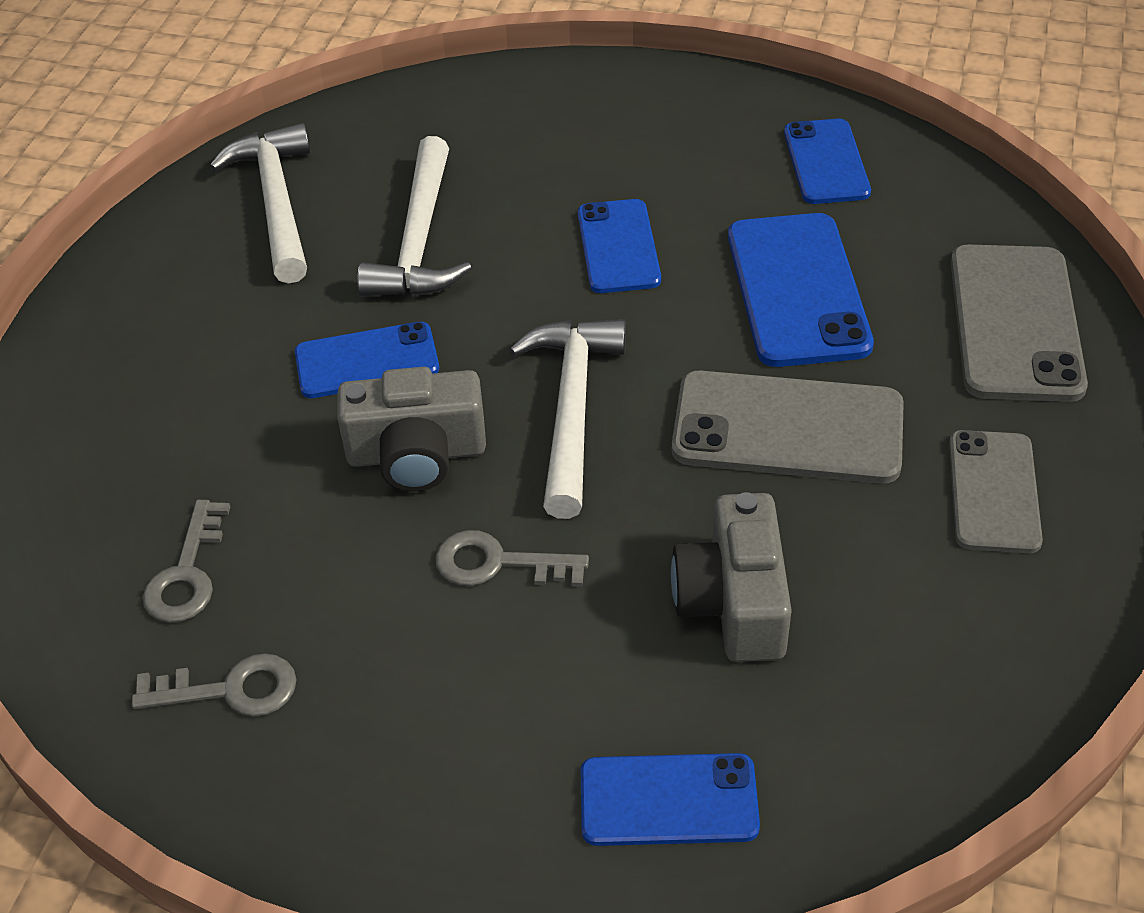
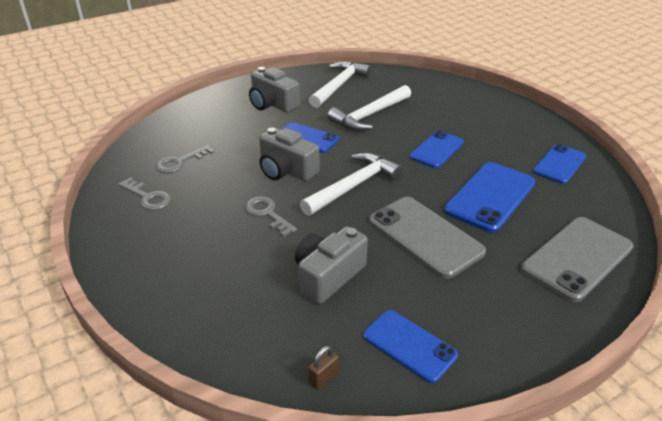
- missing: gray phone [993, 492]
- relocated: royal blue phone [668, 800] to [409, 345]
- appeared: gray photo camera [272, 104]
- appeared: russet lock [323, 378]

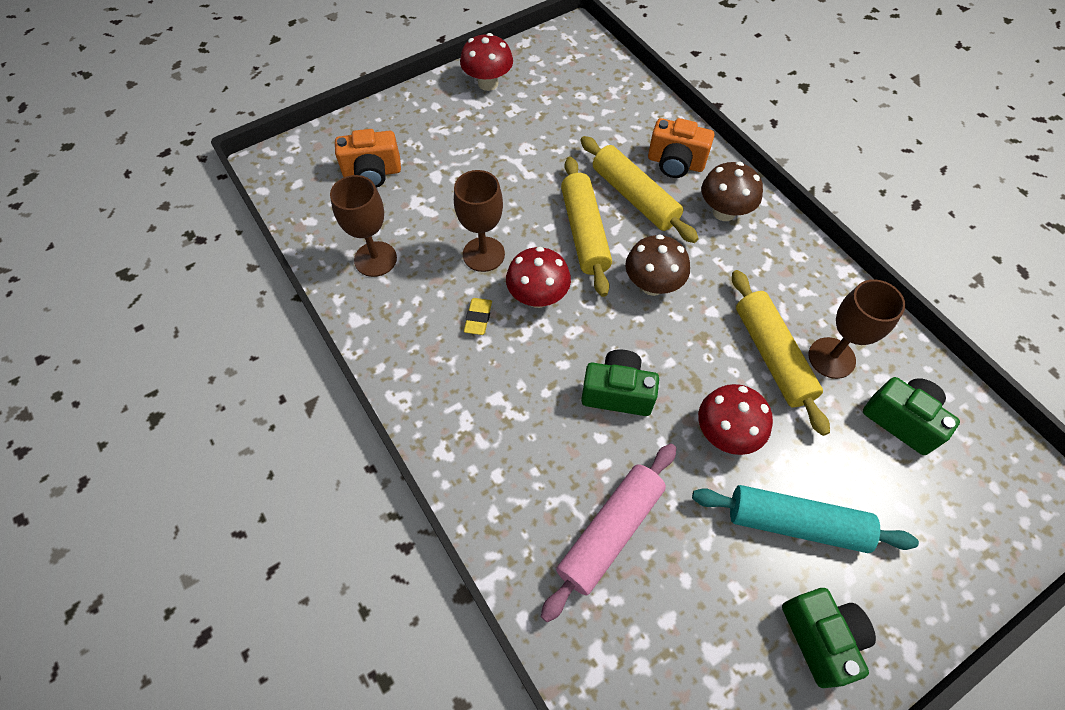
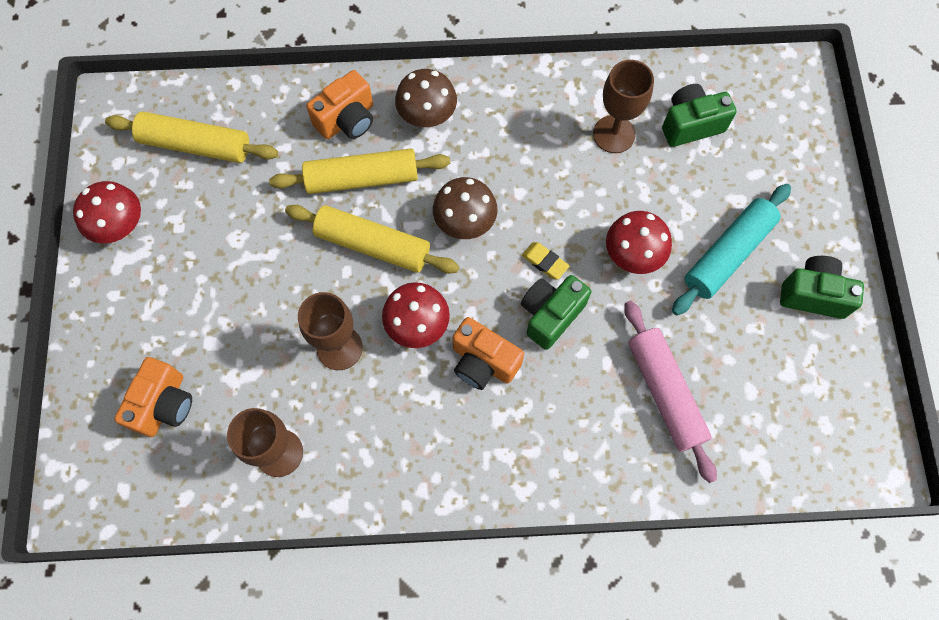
- relocated: bright yellow rolling pin [772, 356] to [196, 145]
- relocated: bright yellow eraser [478, 318] to [545, 262]
- appeared: bright orange photo camera [483, 362]

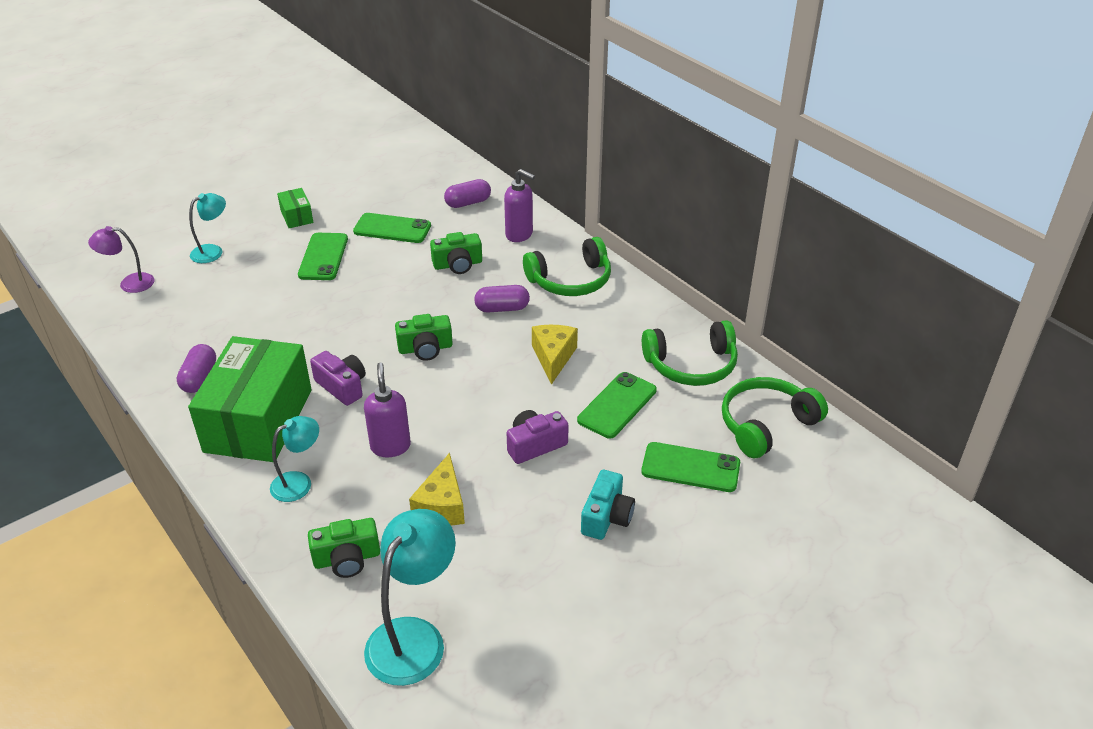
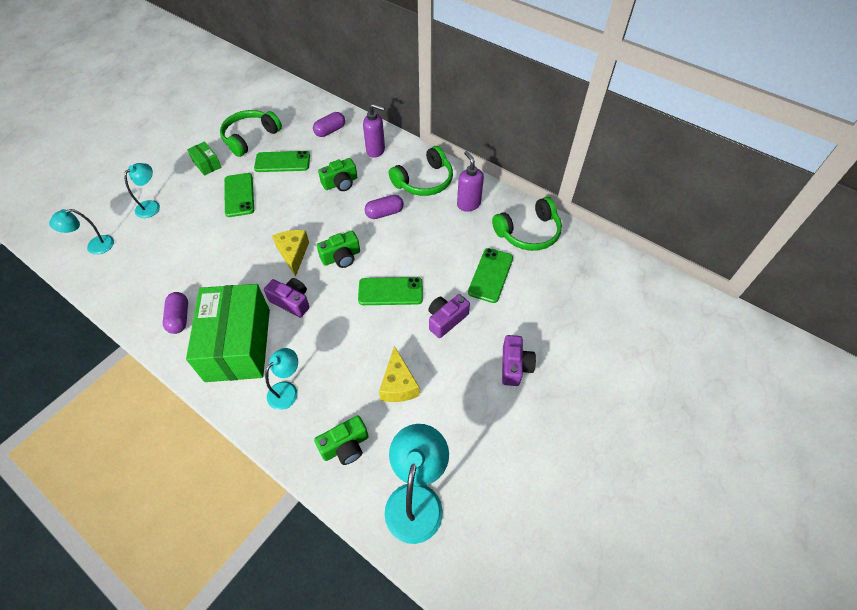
- colour: royal purple reading lamp [129, 283] to teal reading lamp [94, 246]
- relocated: bright yellow cheese wedge [553, 357] to [293, 254]
- relocated: royal purple soap dispenser [390, 446] to [468, 204]
- relocated: green over-ear headphones [766, 424] to [250, 137]
- relocated: green phone [690, 468] to [390, 291]
- colour: teal photo camera [606, 517] to royal purple photo camera [514, 366]

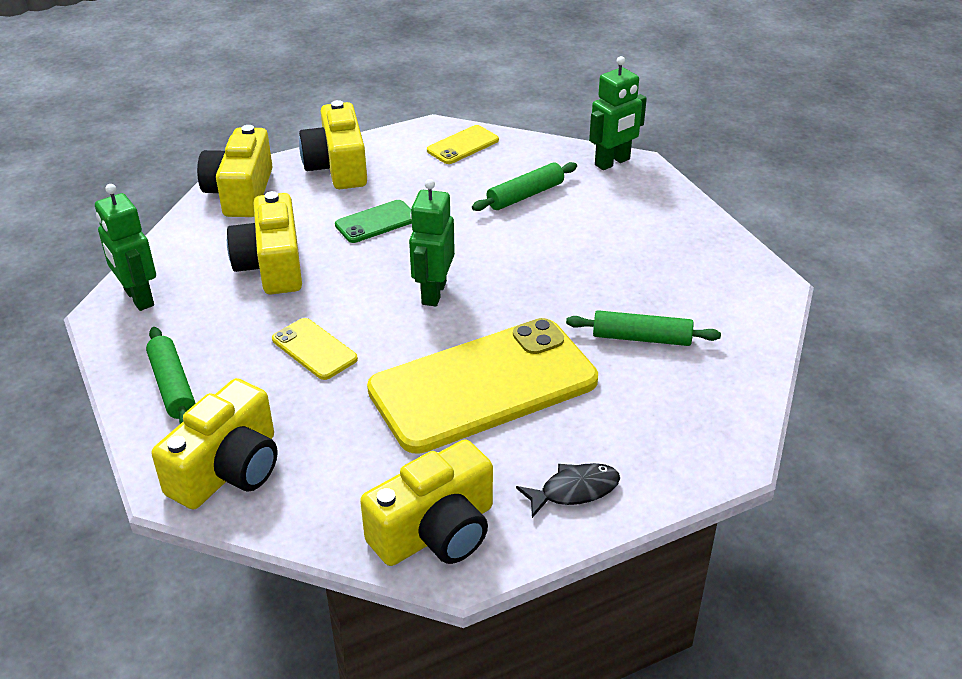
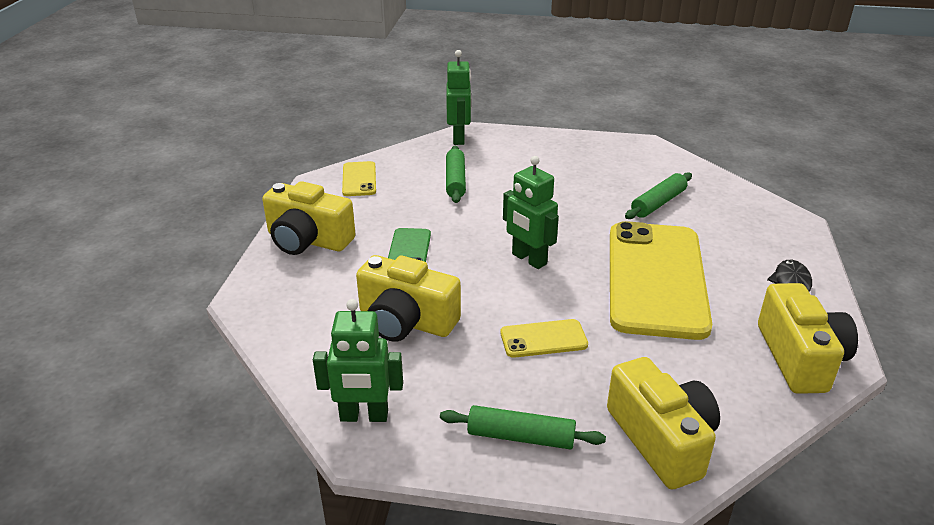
- missing: bright yellow photo camera [240, 192]

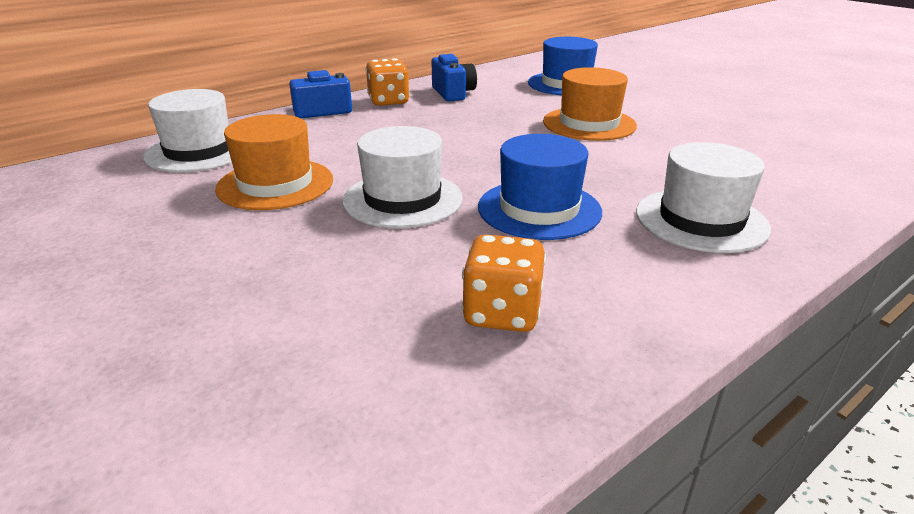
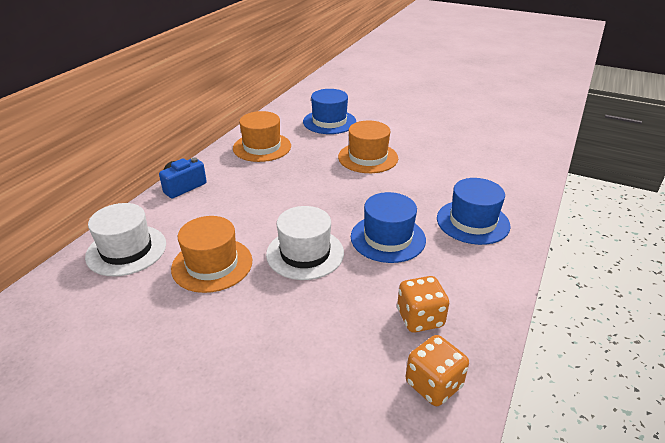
- exchanged: royal blue photo camera [453, 93] to bright orange tall hat [262, 147]
- relocated: bright orange die [388, 101] to [433, 384]
- colour: pure white tall hat [701, 220] to royal blue tall hat [472, 222]

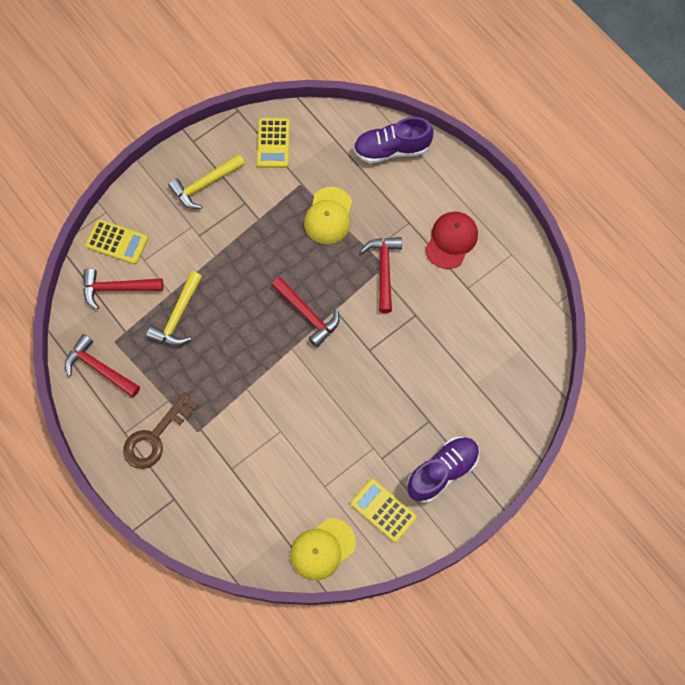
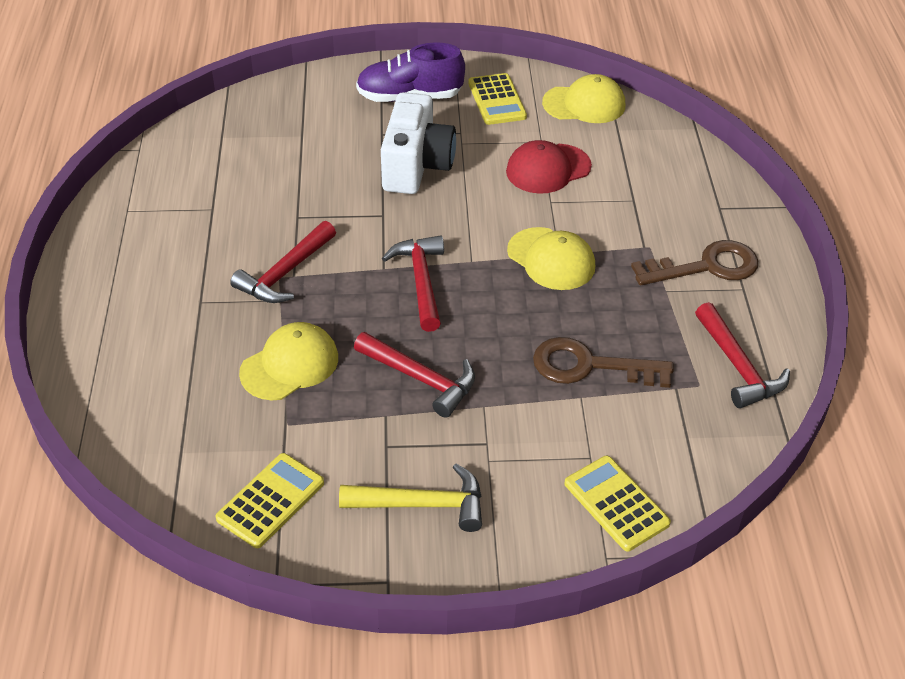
- missing: royal purple shoe [391, 149]
- relocated: red cap [451, 240] to [548, 169]
- relocated: red hammer [117, 288] to [420, 379]
- exchanged: bright yellow hammer [178, 316] to russet key [590, 366]
- appeared: pure white photo camera [416, 165]
- appeared: bright yellow cap [551, 259]

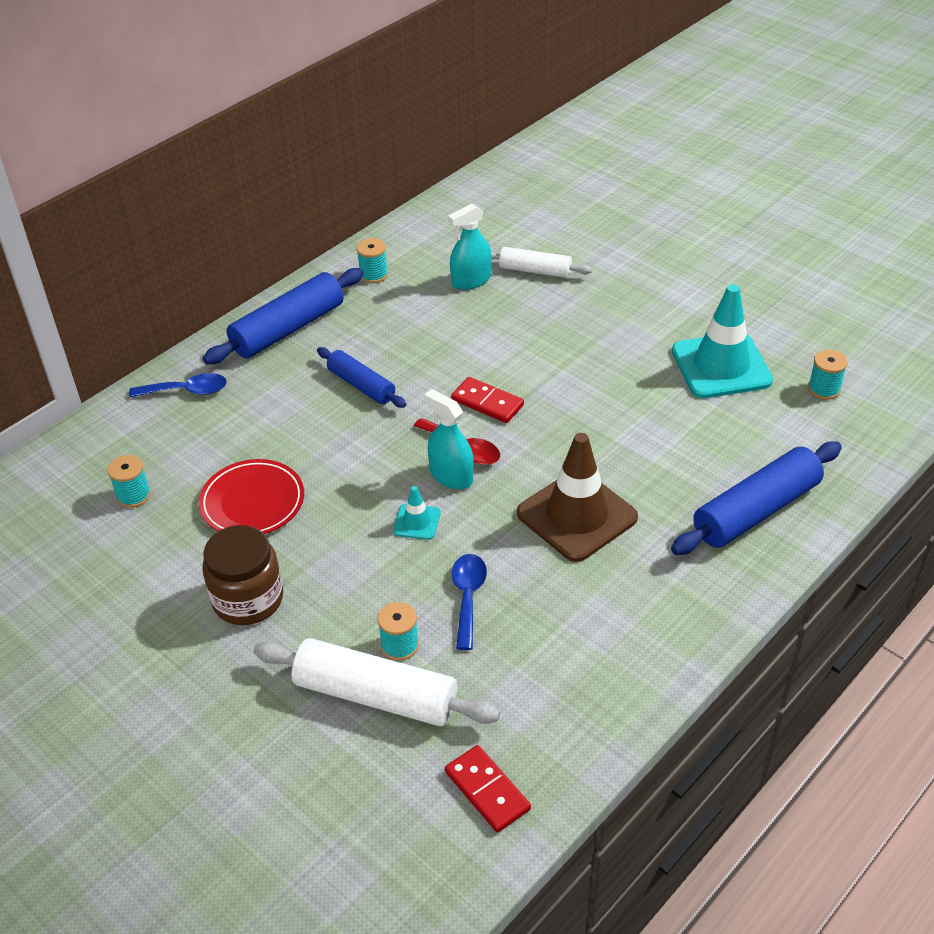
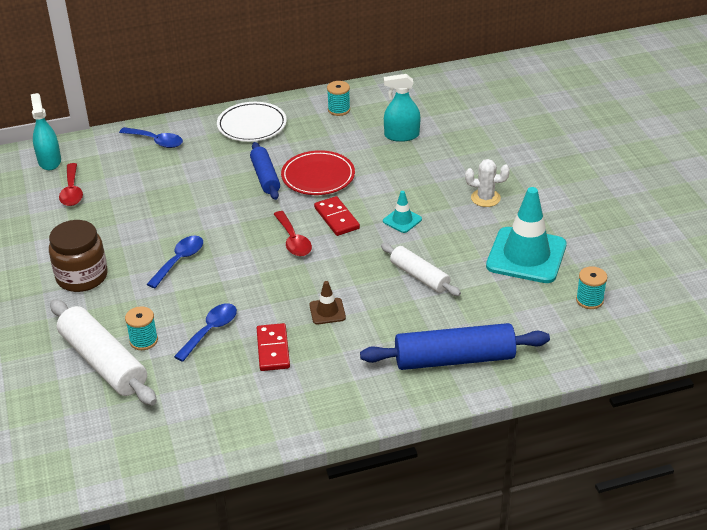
- relocated: pure white rolling pin [535, 271] to [419, 276]
- exchanged: royal blue rolling pin [288, 329] to pure white plate [252, 125]
- relocated: teal sprayer [451, 475] to [49, 161]
- size: russet safety cone [577, 515] = [327, 311] x0.45
- exchanged: teal spool [133, 495] to red teaspoon [72, 191]
- relocated: red plate [252, 502] to [318, 176]
- relocated: teal safety cone [417, 522] to [402, 220]
- relocated: red domino piece [487, 790] to [273, 349]
- appeared: pure white saguaro cactus [485, 198]
- appeared: royal blue teaspoon [179, 260]

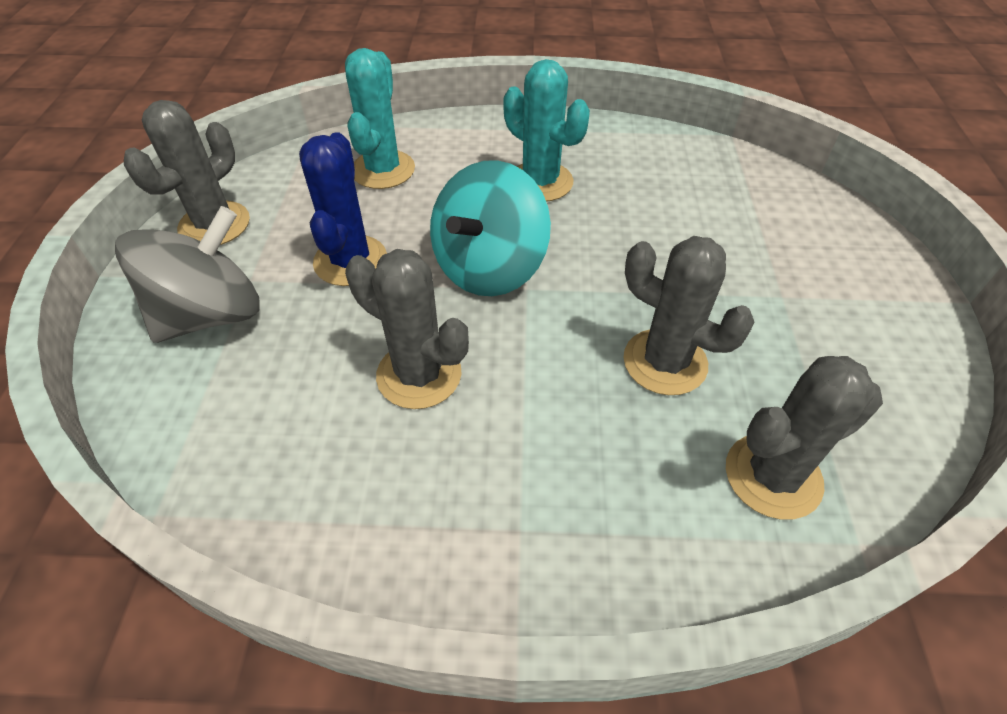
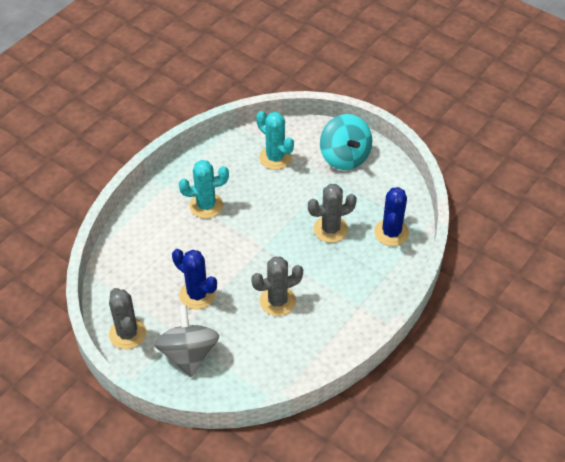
- relocated: teal saguaro cactus [383, 170] to [275, 158]
- relocated: teal toy top [489, 268] to [344, 157]
- colour: gray saguaro cactus [773, 476] to royal blue saguaro cactus [391, 233]

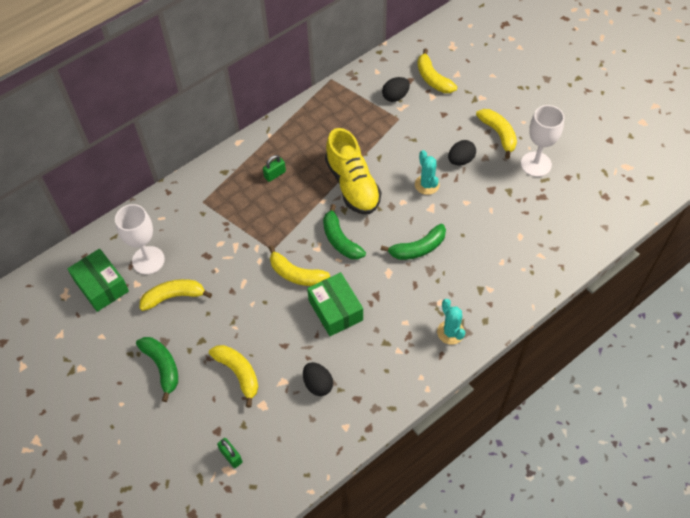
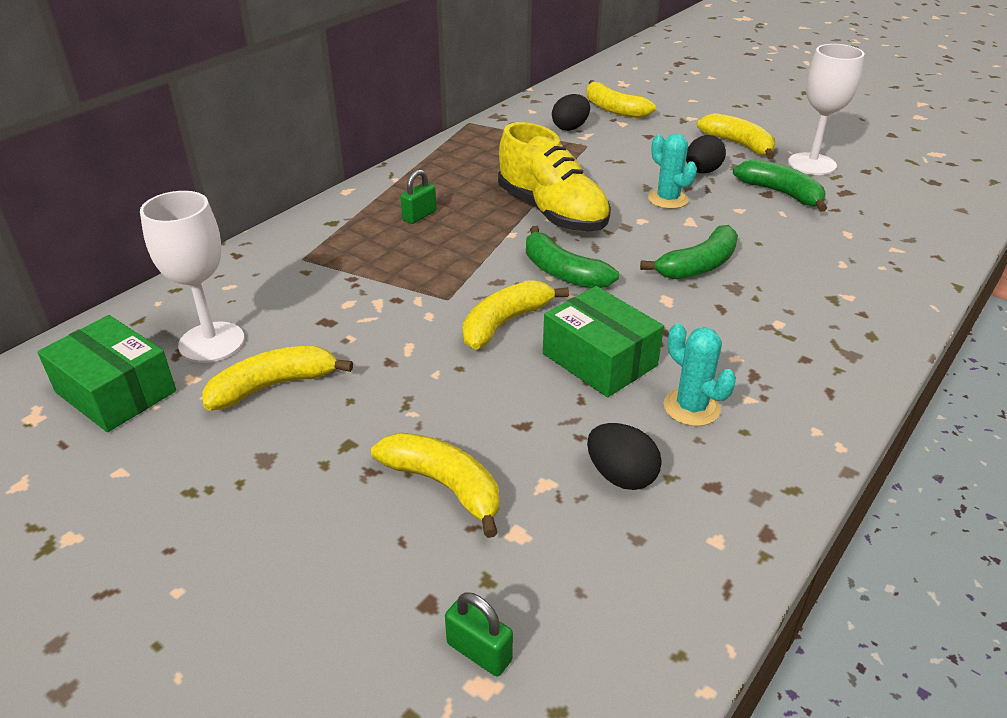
- spun: bright yellow banana fruit [296, 274] = [505, 323] 120 degrees clockwise
- relocated: teal saguaro cactus [450, 332] to [691, 407]
- relocated: green banana fruit [162, 367] to [781, 193]

